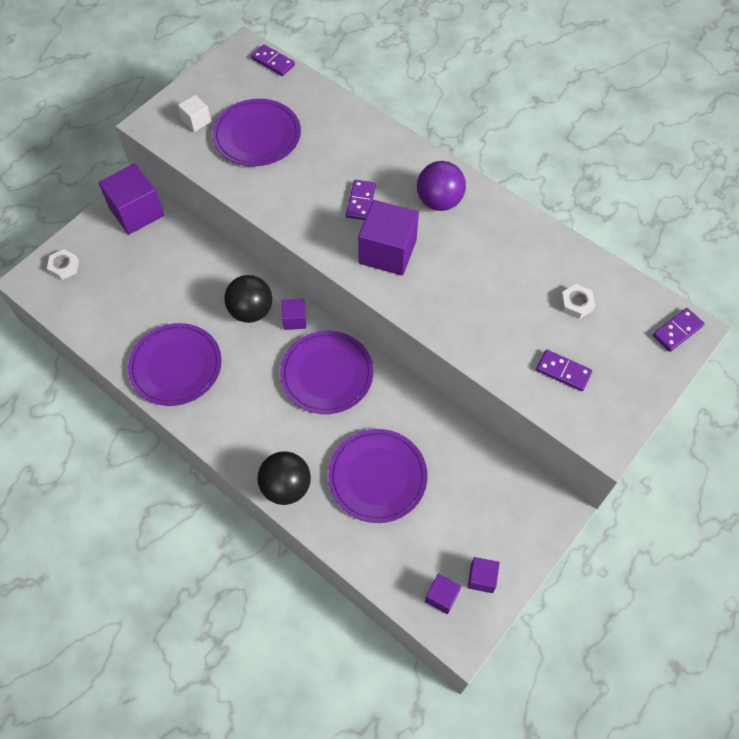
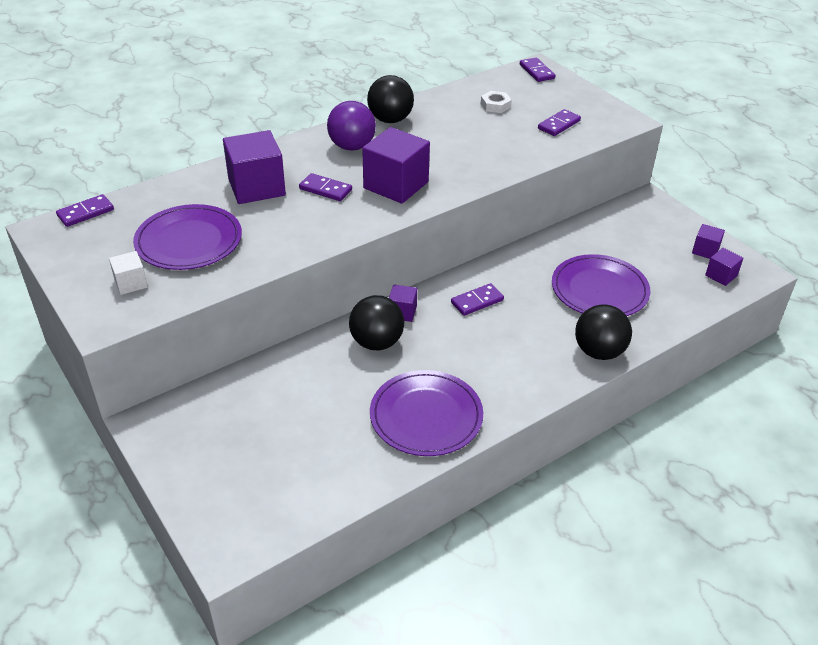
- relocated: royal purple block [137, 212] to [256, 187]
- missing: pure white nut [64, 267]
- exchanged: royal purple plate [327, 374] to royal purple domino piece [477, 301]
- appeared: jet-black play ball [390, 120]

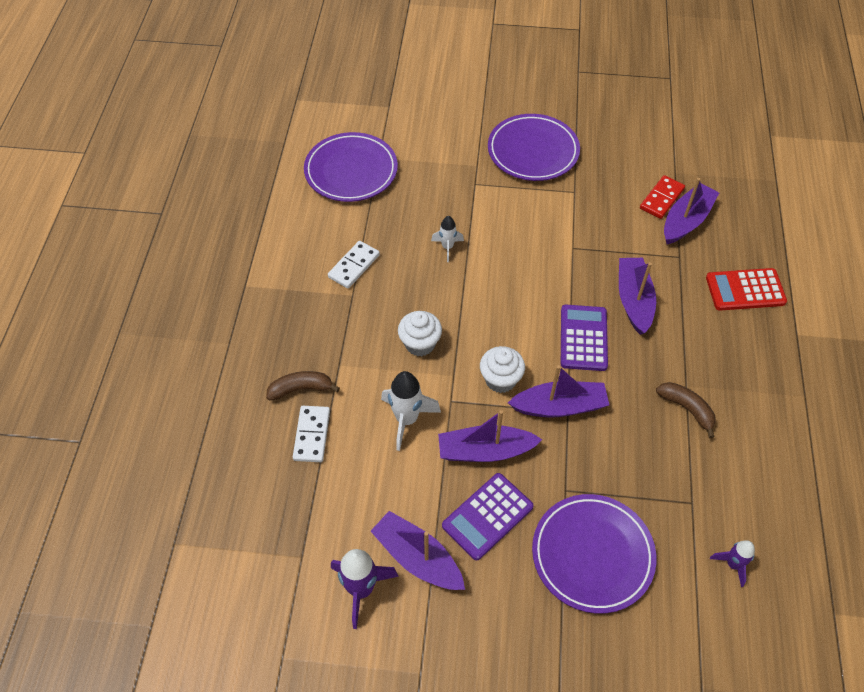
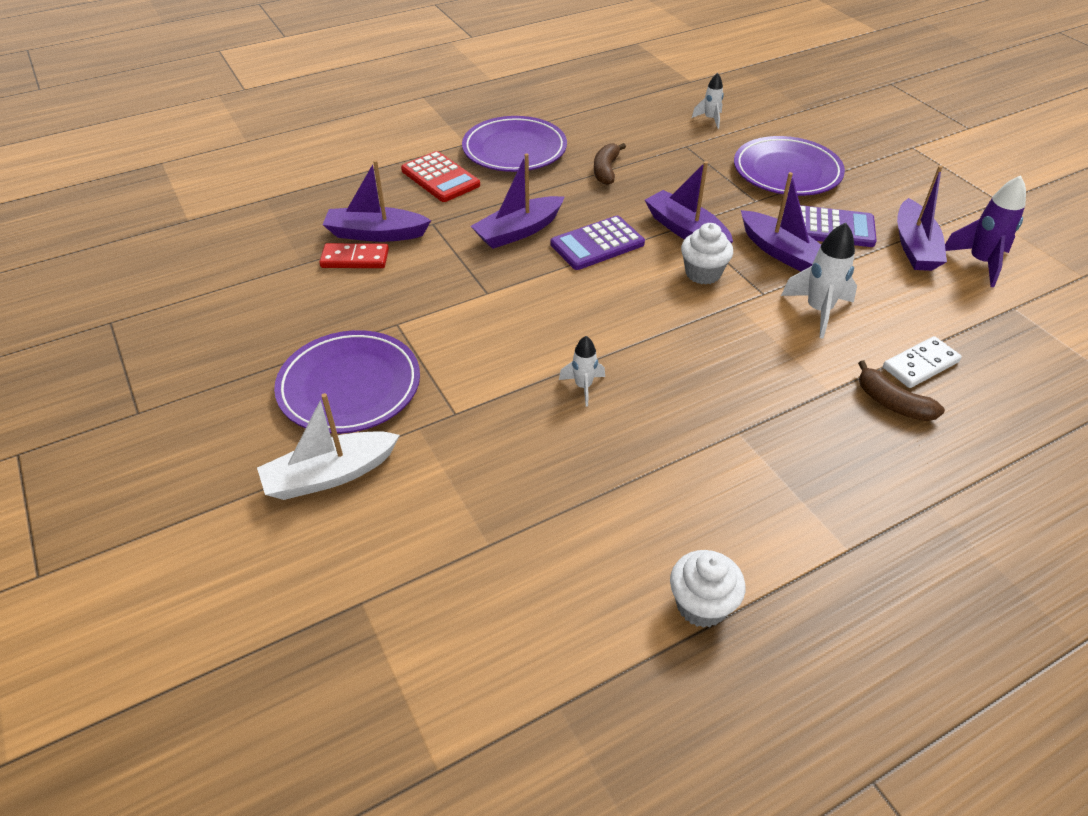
- relocated: royal purple plate [351, 171] to [514, 149]
- missing: pure white domino piece [354, 266]
- relocated: pure white muffin [420, 344] to [701, 605]
- colour: royal purple toy rocket [732, 564] to pure white toy rocket [710, 119]
- appeared: pure white boat [330, 475]

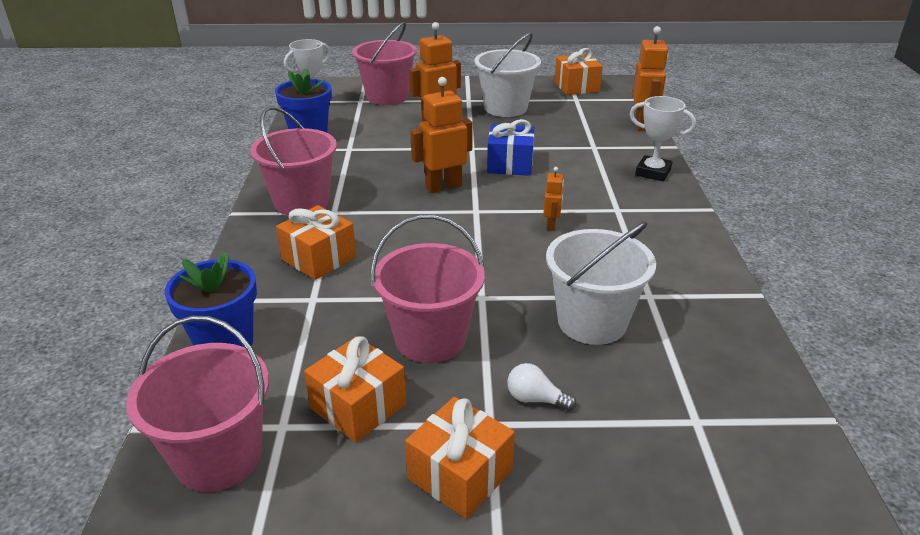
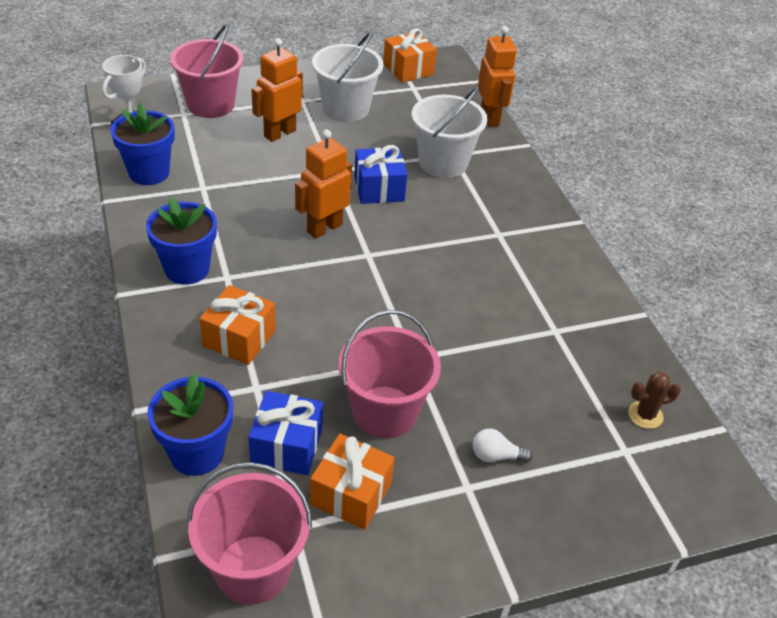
- missing: pure white prize cup [653, 172]
- exchanged: rose-pink pail [301, 202] to royal blue flower pot [187, 269]
- missing: bright orange robot figure [551, 225]
- relocated: pure white pail [592, 322] to [443, 162]
- missing: bright orange gift [460, 474]
- appeared: russet saguaro cactus [645, 415]
- appeared: royal blue gift [287, 446]

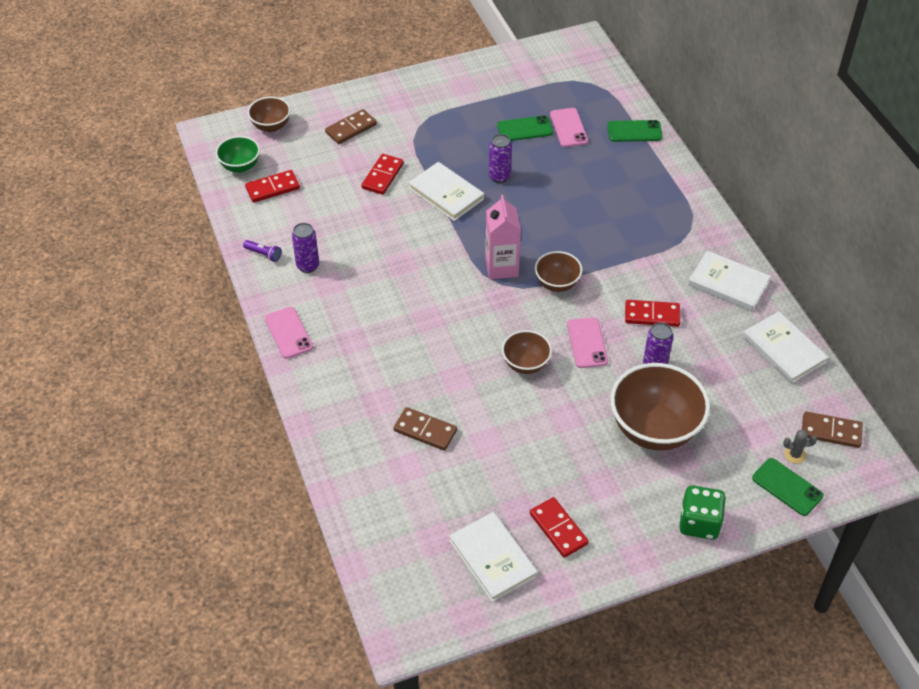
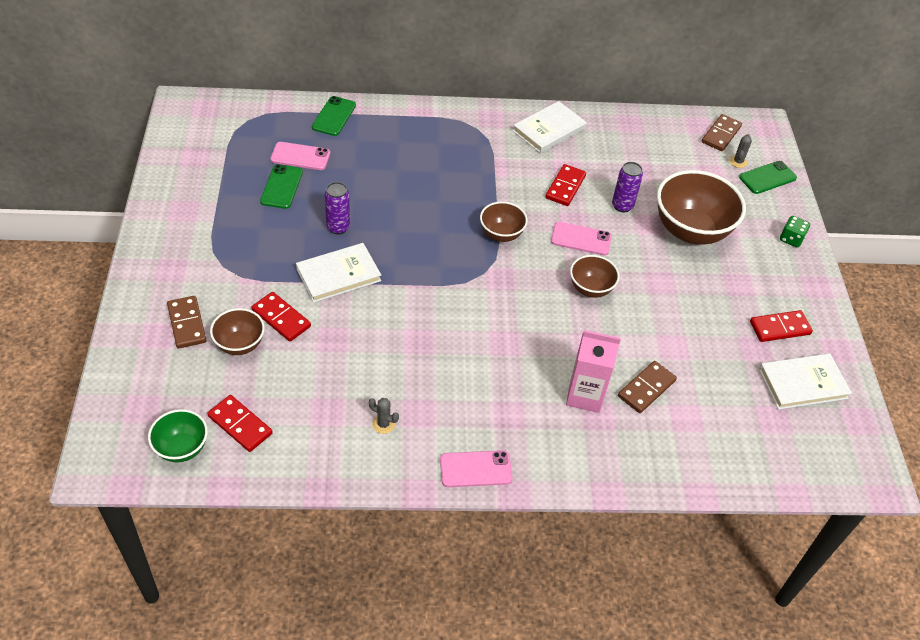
- relocated: russet deep dish [271, 126] to [240, 344]
- spun: red domino piece [272, 188] = [240, 425] 45 degrees counterclockwise
- relocated: rose-pink milk carton [501, 267] to [585, 395]
- exchanged: royal purple can [308, 266] to gray saguaro cactus [383, 424]
- missing: royal purple torch [264, 254]
- missing: pure white hardcover [783, 350]
- size: green die [699, 523] = [791, 239] x0.64

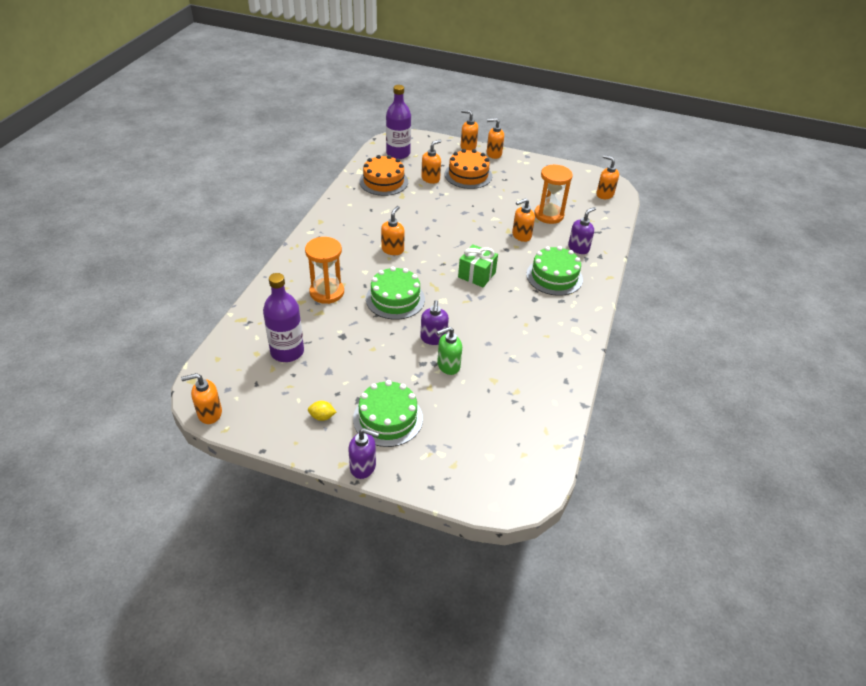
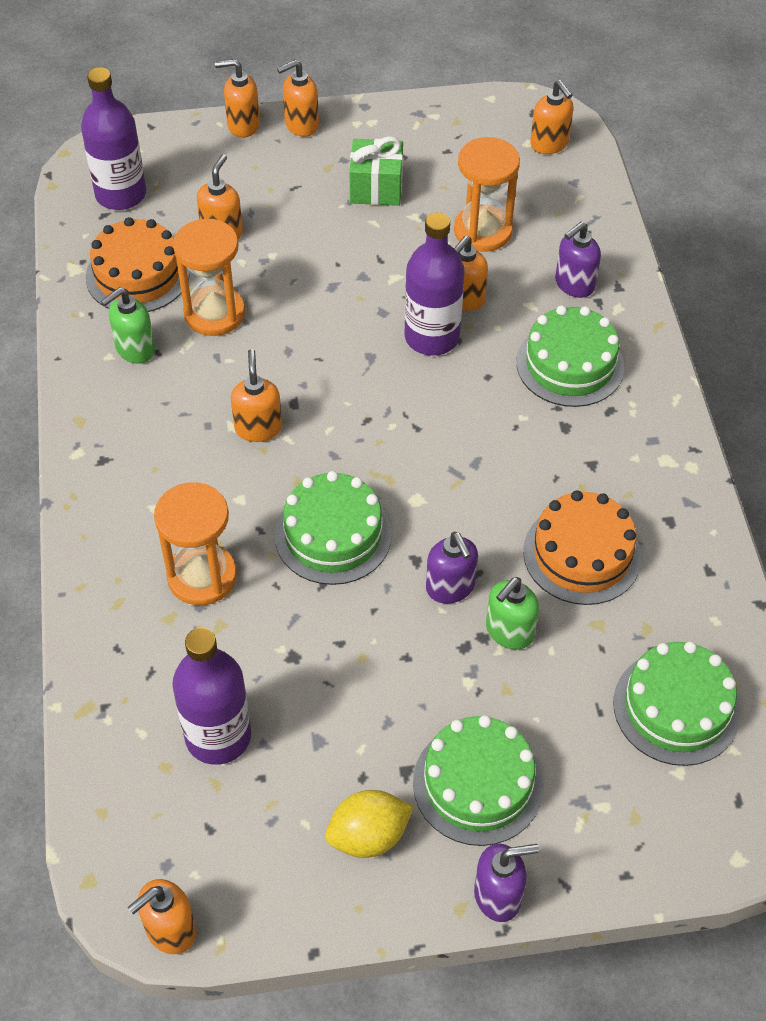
- relocated: bright orange cake [468, 175] to [582, 554]
- spun: bright orange soap dispenser [604, 194] = [549, 144] 135 degrees counterclockwise
- spun: royal purple soap dispenser [578, 248] = [574, 284] 150 degrees counterclockwise
- relocated: green gift [476, 275] to [376, 188]
- size: bright yellow toy lemon [322, 417] = [368, 836] x1.69
- appeared: royal purple flask [432, 337]
- appeared: bright orange hourglass [214, 313]
- appeared: green soap dispenser [135, 349]
- appeared: green cake [676, 707]

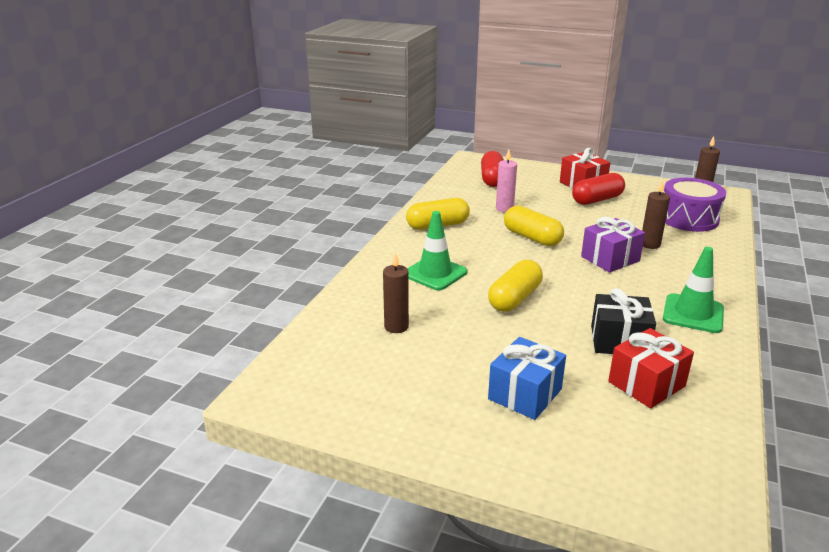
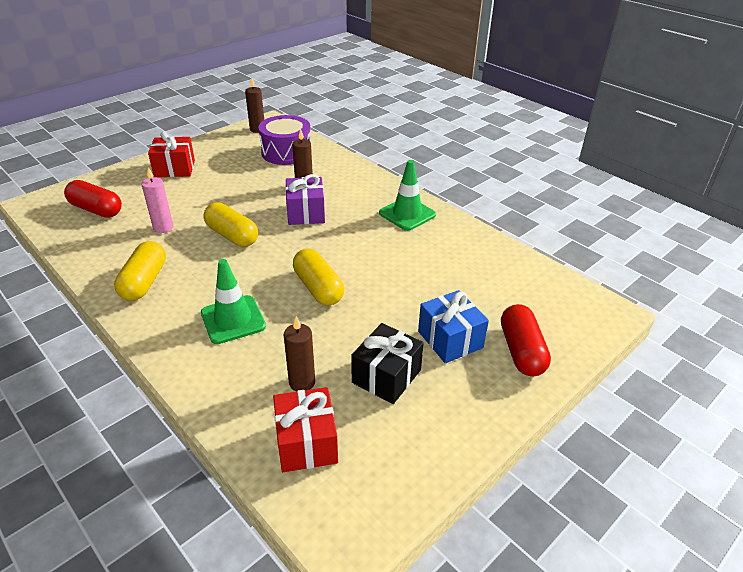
- relocated: red capsule [597, 200] to [521, 351]
- spun: bright yellow capsule [532, 237] = [232, 235] 60 degrees clockwise
- relocated: jet-black gift [619, 341] to [386, 376]
- relocated: red gift [646, 384] to [306, 442]

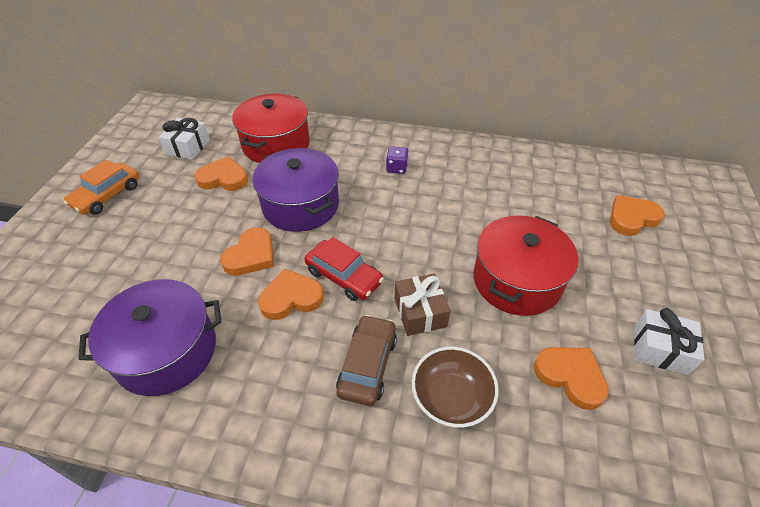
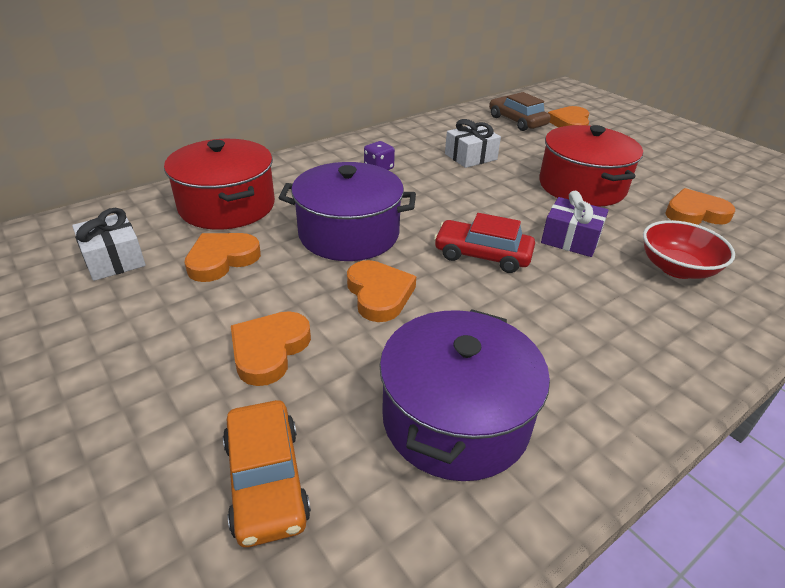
- relocated: bright orange automobile [107, 195] to [266, 480]
- spun: red automobile [344, 276] = [482, 255] 150 degrees counterclockwise
- relocated: bright orange heart [291, 298] to [269, 350]
- colour: russet gift [420, 312] to royal purple gift [570, 239]
- relocated: pure white gift [660, 349] to [470, 157]
- relocated: russet automobile [367, 365] to [517, 121]
- colour: russet deep dish [451, 398] to red deep dish [677, 268]

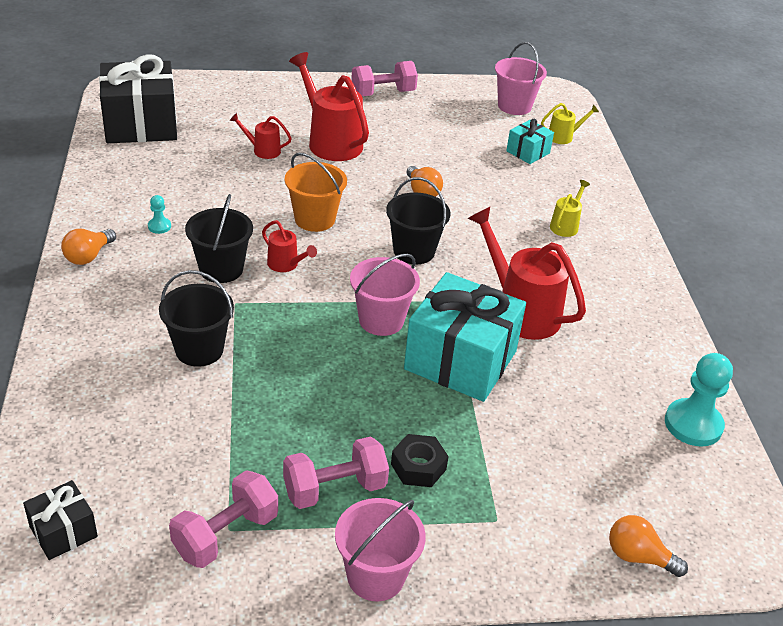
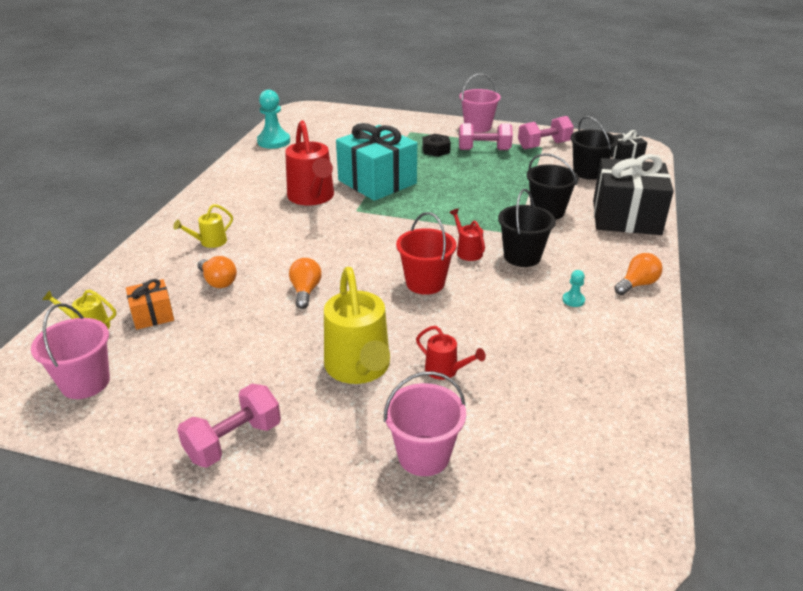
- colour: red sprinkling can [330, 141] to bright yellow sprinkling can [359, 369]
- relocated: jet-black gift [141, 124] to [626, 217]
- spun: rose-pink dumbbell [383, 93] = [234, 441] 45 degrees counterclockwise
- colour: teal gift [528, 152] to bright orange gift [153, 315]
- colour: bright orange pail [314, 219] to red pail [425, 283]
- relocated: jet-black pail [414, 251] to [588, 172]
- relocated: rose-pink pail [381, 320] to [423, 455]
- relocated: bright orange light bulb [638, 557] to [218, 282]

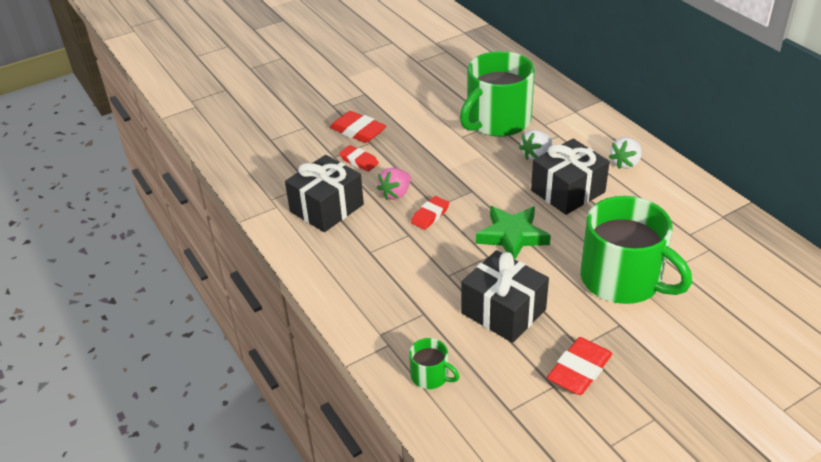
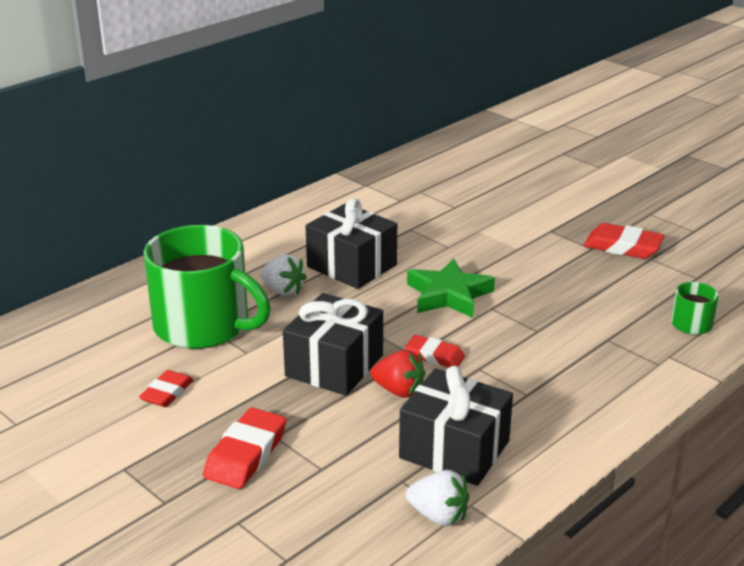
- relocated: pure white toy strawberry [625, 163] to [438, 516]
- relocated: red eraser [359, 161] to [167, 393]
- colour: rose-pink toy strawberry [395, 194] to red toy strawberry [399, 391]
- missing: green tea mug [622, 279]
- relocated: jet-black gift [503, 311] to [334, 365]

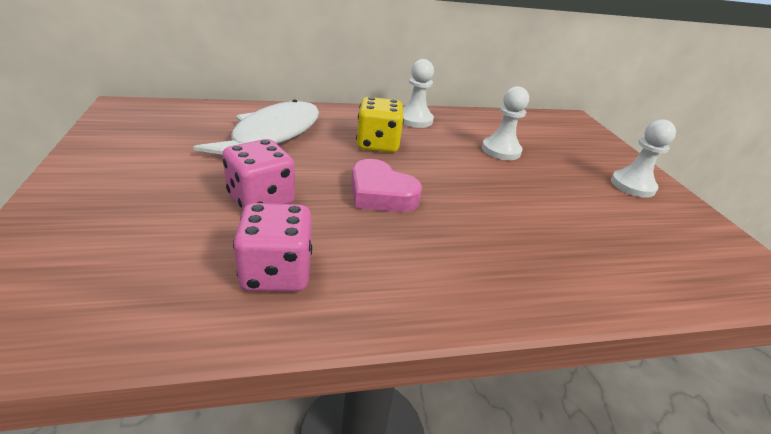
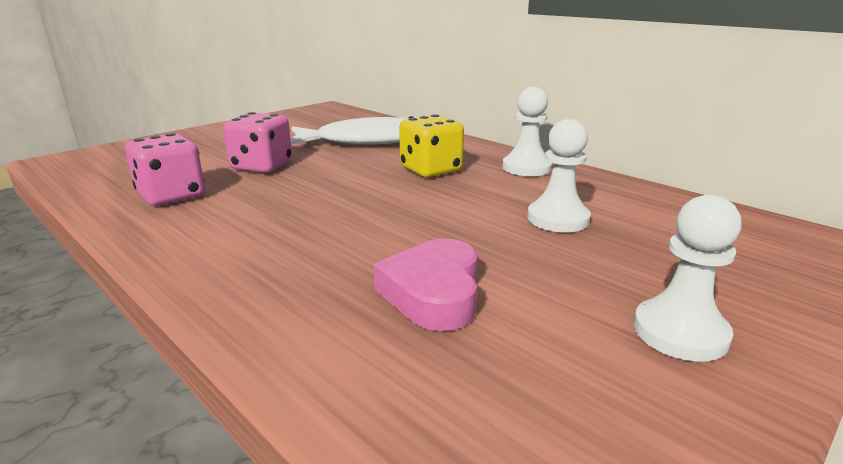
- relocated: rose-pink heart [381, 194] to [433, 293]

